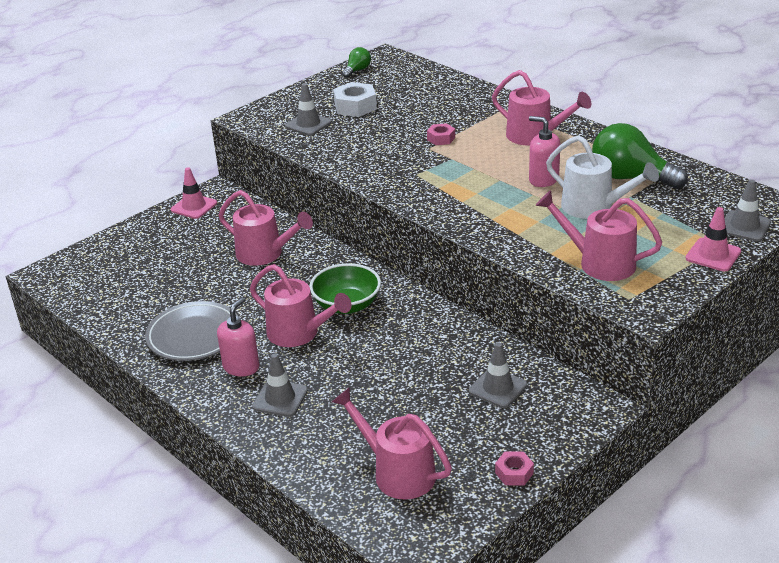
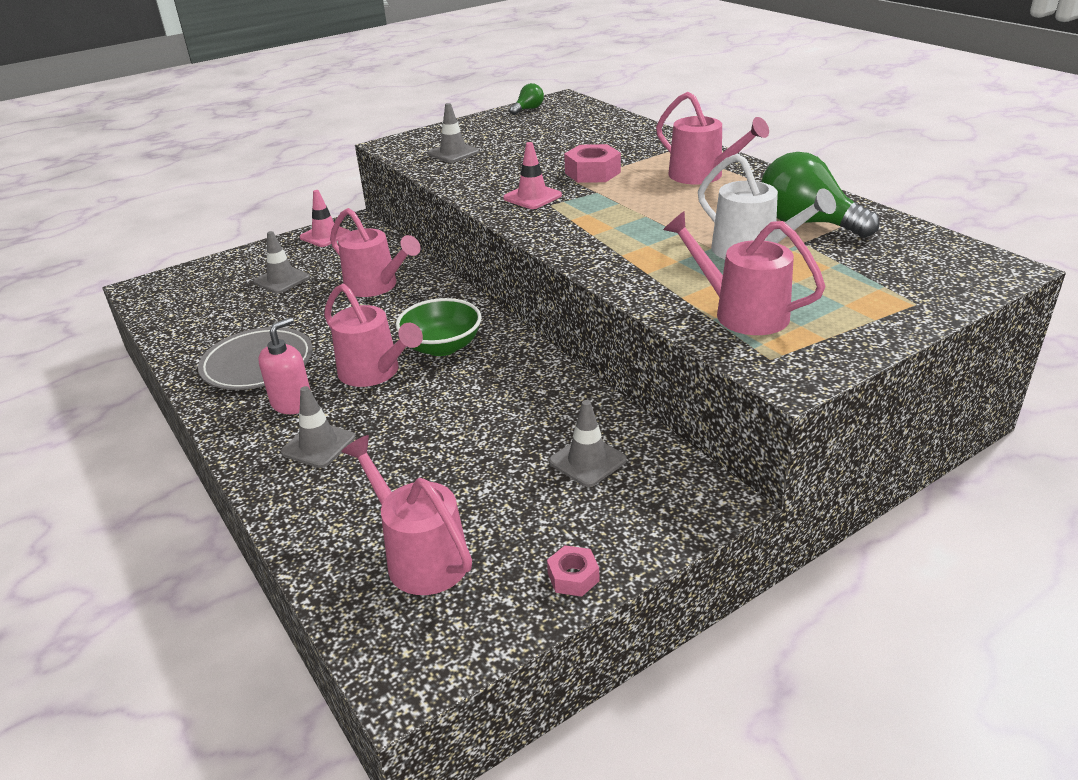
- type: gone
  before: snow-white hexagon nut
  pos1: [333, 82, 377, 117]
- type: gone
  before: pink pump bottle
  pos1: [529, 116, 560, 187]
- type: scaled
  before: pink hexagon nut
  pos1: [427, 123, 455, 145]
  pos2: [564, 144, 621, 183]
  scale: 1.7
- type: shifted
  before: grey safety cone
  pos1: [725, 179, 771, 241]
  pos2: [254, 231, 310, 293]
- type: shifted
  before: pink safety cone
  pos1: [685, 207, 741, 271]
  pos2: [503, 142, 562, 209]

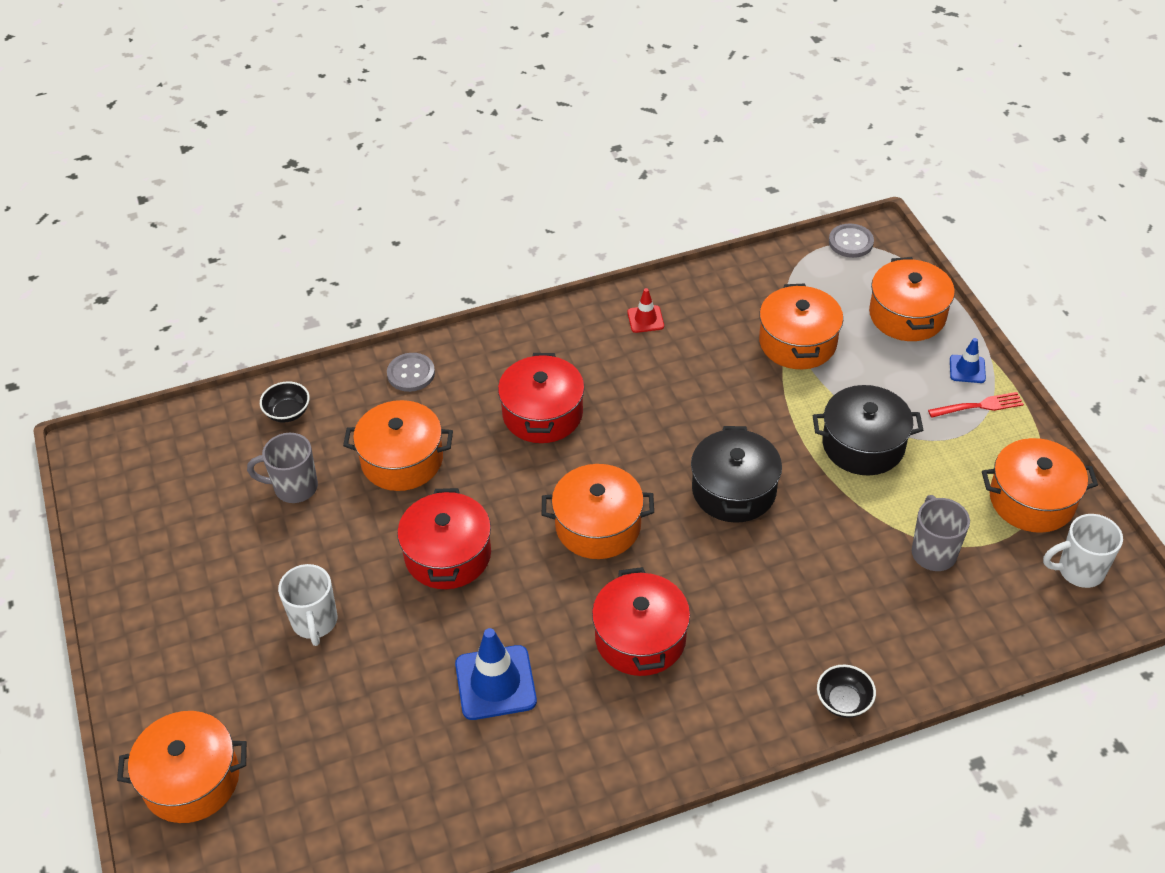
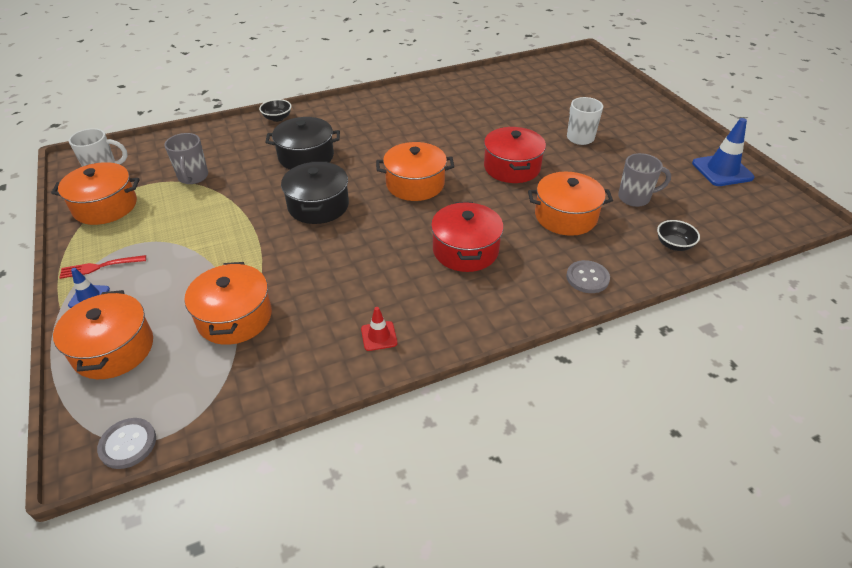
- type: shifted
  before: black pot
  pos1: [813, 385, 923, 475]
  pos2: [265, 117, 340, 170]
- type: gone
  before: crimson pot
  pos1: [592, 567, 690, 676]
- type: shifted
  before: cobalt safety cone
  pos1: [455, 628, 537, 720]
  pos2: [692, 118, 754, 186]
- type: gone
  before: orange-coloured pot
  pos1: [117, 711, 247, 823]

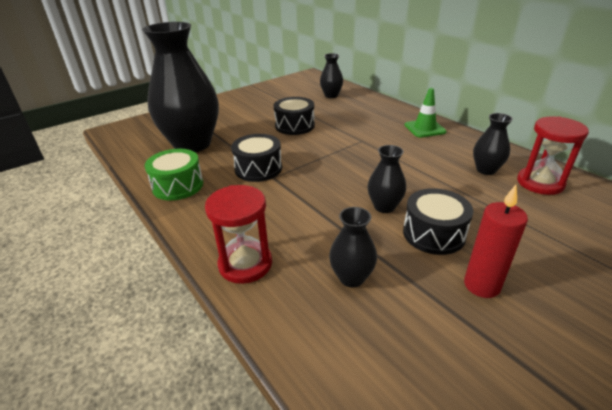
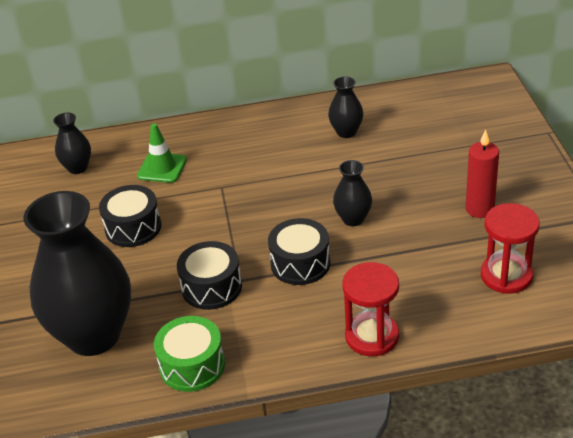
- type: shifted
  before: leaf-green safety cone
  pos1: [404, 88, 446, 138]
  pos2: [137, 123, 187, 183]
- type: shifted
  before: crimson sand timer
  pos1: [517, 116, 589, 195]
  pos2: [481, 203, 540, 294]
- type: shifted
  before: black snare drum
  pos1: [403, 188, 473, 255]
  pos2: [268, 218, 330, 285]
- type: gone
  before: black vase
  pos1: [329, 207, 377, 288]

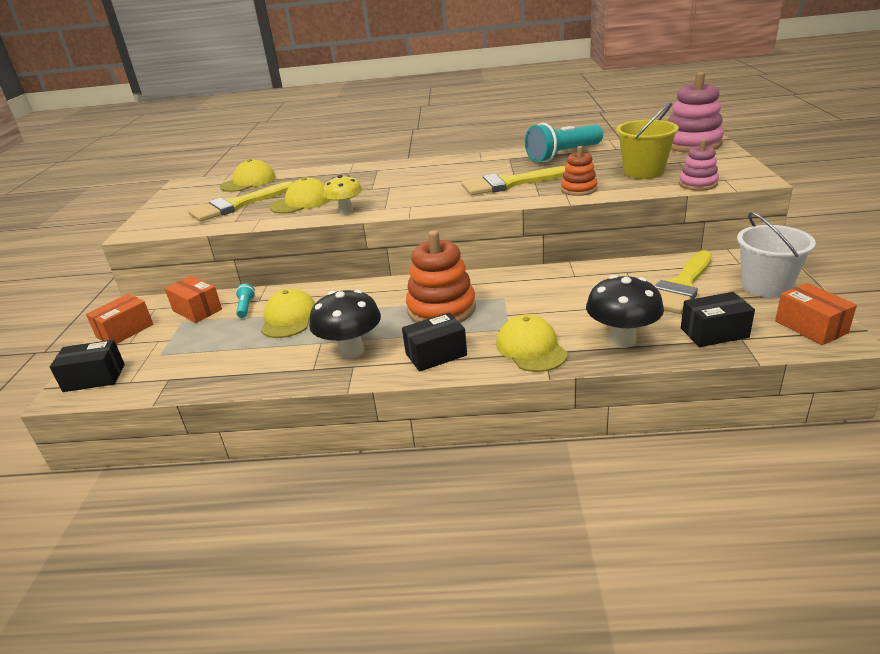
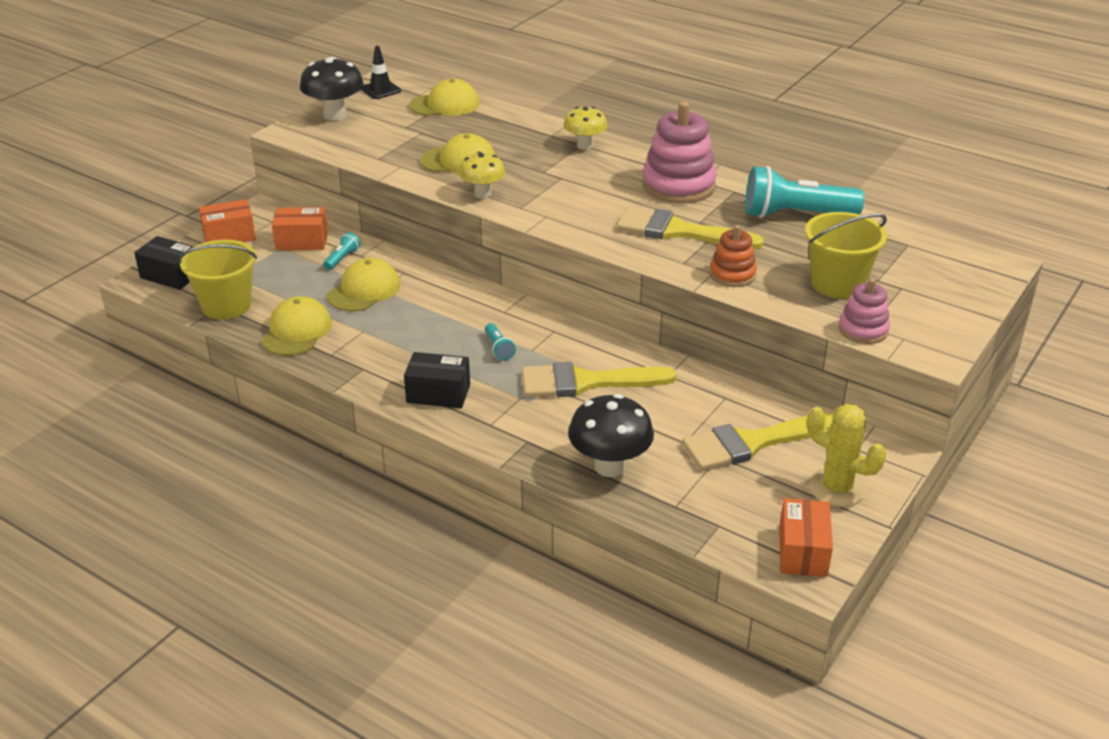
- type: shifted
  before: pink ring stacker
  pos1: [668, 72, 724, 153]
  pos2: [642, 101, 717, 203]
- type: shifted
  before: golden brush
  pos1: [188, 182, 292, 222]
  pos2: [522, 362, 676, 397]
- type: swapped
  before: snow-white pail
  after: golden cactus
  pos1: [737, 212, 816, 298]
  pos2: [807, 404, 886, 507]
- type: swapped
  before: orange-coloured ring stacker
  after: aqua flashlight
  pos1: [406, 230, 476, 323]
  pos2: [485, 323, 516, 361]
- type: rotated
  before: orange-coloured package
  pos1: [164, 276, 222, 323]
  pos2: [272, 207, 328, 250]
  turn: -75
- type: shifted
  before: black toadstool
  pos1: [309, 289, 381, 359]
  pos2: [300, 57, 364, 121]
- type: gone
  before: black package
  pos1: [681, 292, 755, 347]
- type: shifted
  before: golden peaked cap
  pos1: [496, 314, 568, 372]
  pos2: [261, 296, 332, 356]
- type: new
  after: black safety cone
  pos2: [361, 46, 401, 99]
- type: new
  after: golden toadstool
  pos2: [564, 107, 607, 150]
- type: new
  after: golden pail
  pos2: [178, 240, 257, 320]

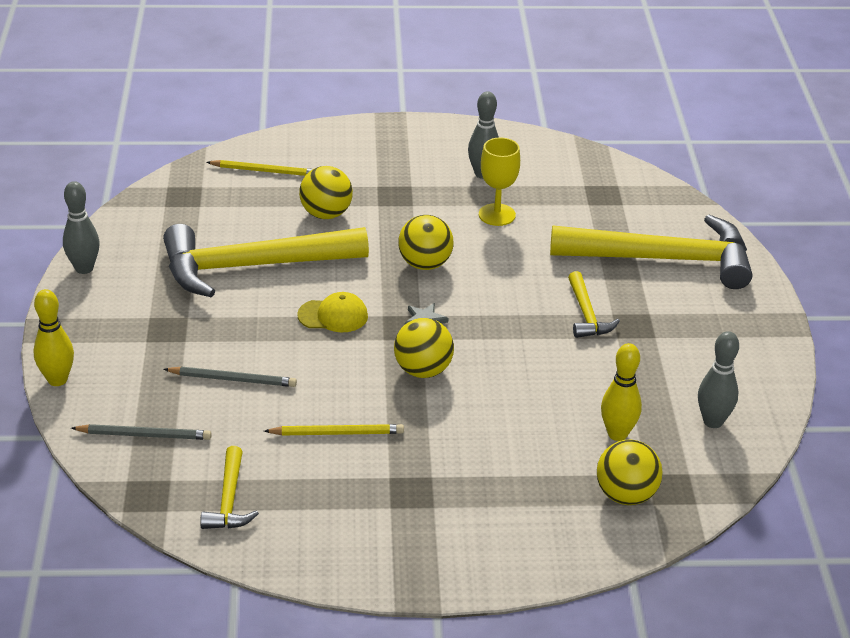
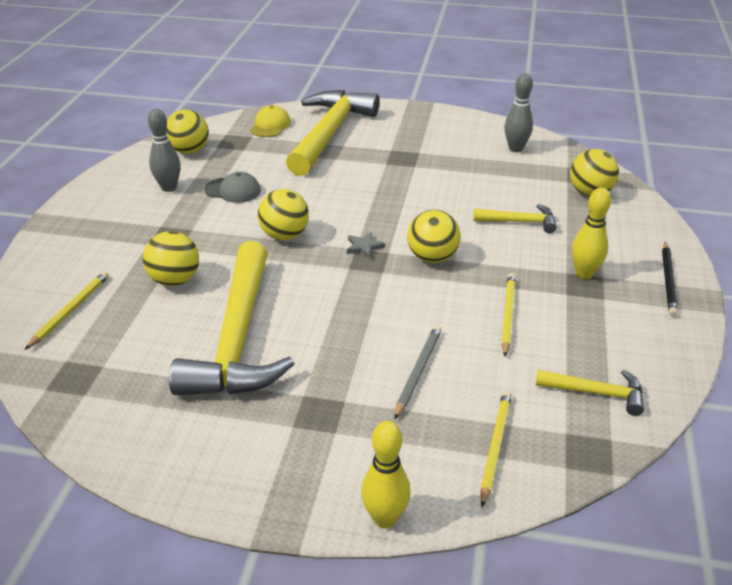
- type: swapped
  before: golden wine glass
  after: grey peaked cap
  pos1: [479, 137, 520, 226]
  pos2: [204, 172, 261, 203]
- type: gone
  before: grey tenpin
  pos1: [63, 181, 100, 274]
- type: shifted
  before: golden hammer
  pos1: [568, 271, 620, 338]
  pos2: [473, 204, 557, 233]
- type: shifted
  before: golden peaked cap
  pos1: [297, 292, 368, 332]
  pos2: [250, 105, 291, 137]
- type: shifted
  before: golden tenpin
  pos1: [601, 343, 642, 441]
  pos2: [572, 188, 611, 279]
- type: repainted
  before: grey lead pencil
  after: golden lead pencil
  pos1: [71, 424, 212, 440]
  pos2: [480, 391, 512, 507]
- type: new
  after: golden play ball
  pos2: [166, 109, 209, 154]
- type: new
  after: black lead pencil
  pos2: [662, 242, 678, 316]

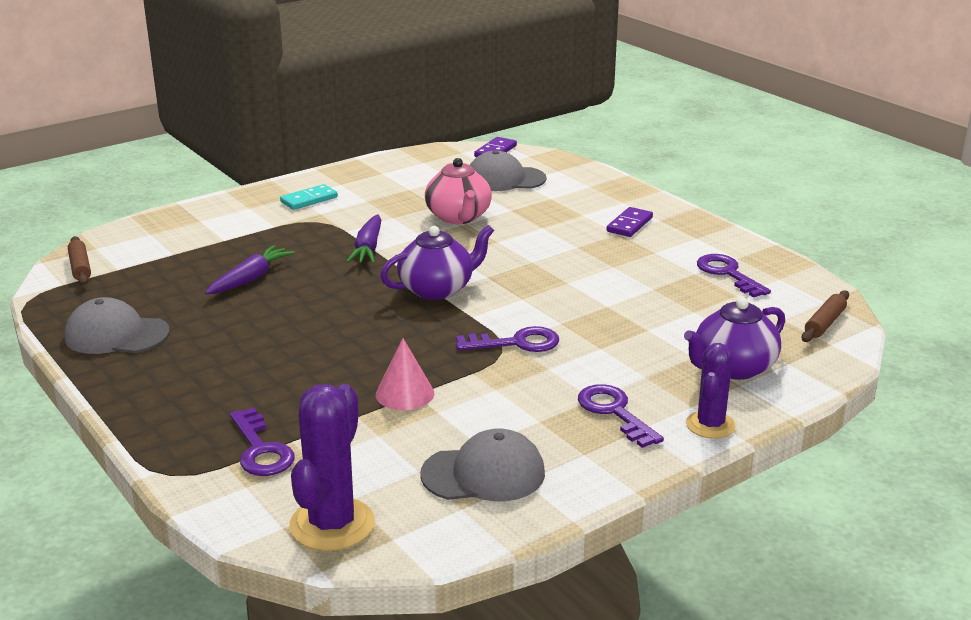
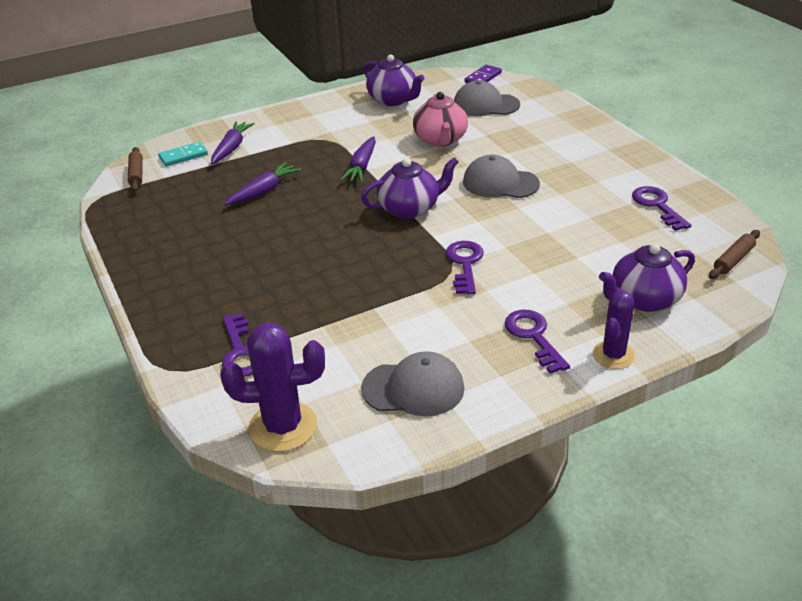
- type: shifted
  before: aqua domino
  pos1: [280, 184, 338, 210]
  pos2: [158, 142, 208, 166]
- type: gone
  before: violet domino
  pos1: [606, 207, 653, 237]
- type: shifted
  before: grey peaked cap
  pos1: [65, 297, 170, 354]
  pos2: [463, 154, 540, 198]
- type: rotated
  before: violet door key
  pos1: [456, 326, 559, 352]
  pos2: [446, 241, 484, 294]
  turn: -90
- type: gone
  before: pink cone
  pos1: [376, 338, 434, 410]
- type: rotated
  before: violet cactus
  pos1: [289, 384, 375, 551]
  pos2: [220, 322, 325, 452]
  turn: 60
- type: new
  after: violet tea pot
  pos2: [364, 54, 424, 106]
- type: new
  after: violet carrot
  pos2: [211, 121, 255, 164]

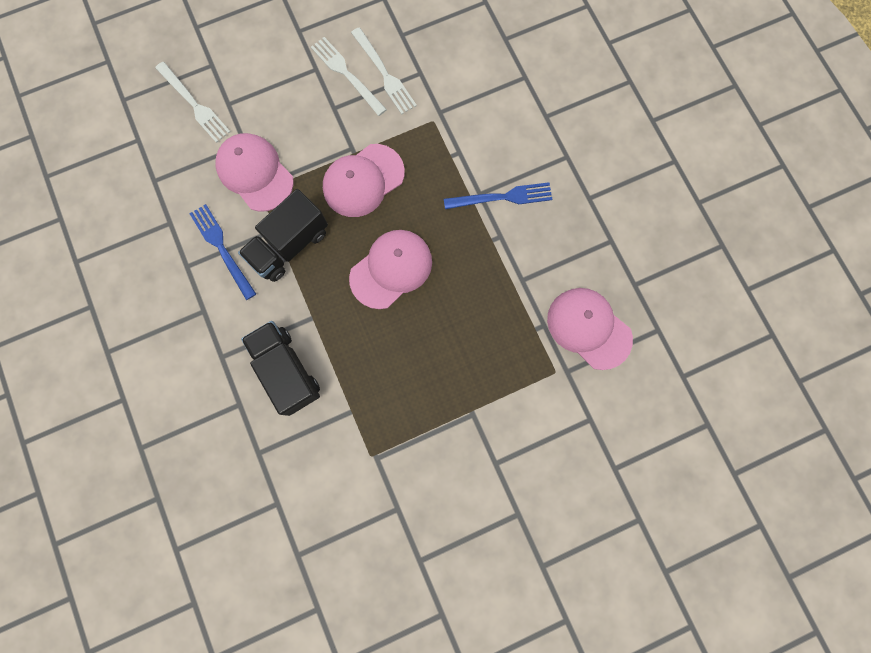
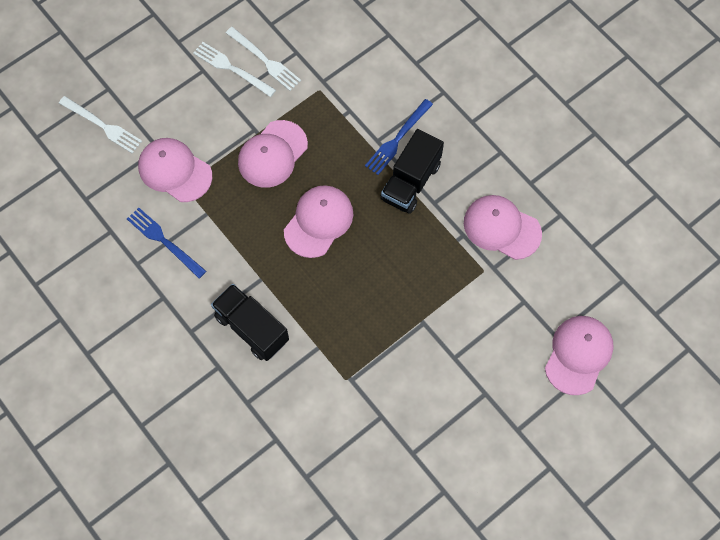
- type: rotated
  before: cobalt dinner fork
  pos1: [444, 182, 552, 209]
  pos2: [365, 99, 433, 175]
  turn: 150
- type: shifted
  before: black lorry
  pos1: [238, 189, 328, 282]
  pos2: [380, 129, 444, 214]
- type: new
  after: pink peaked cap
  pos2: [545, 316, 613, 395]

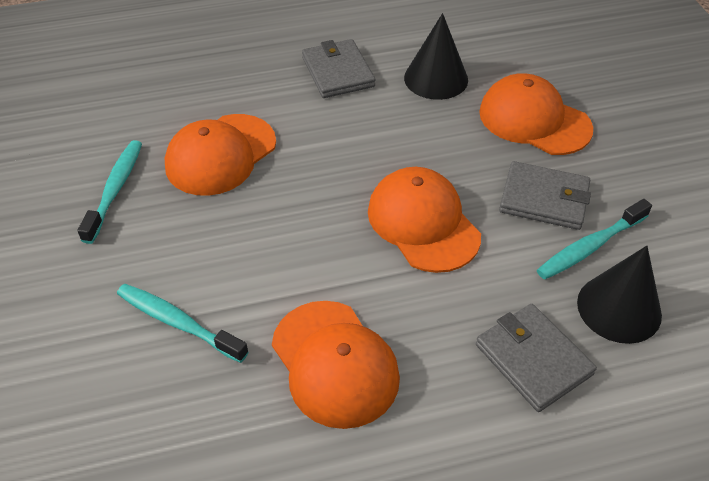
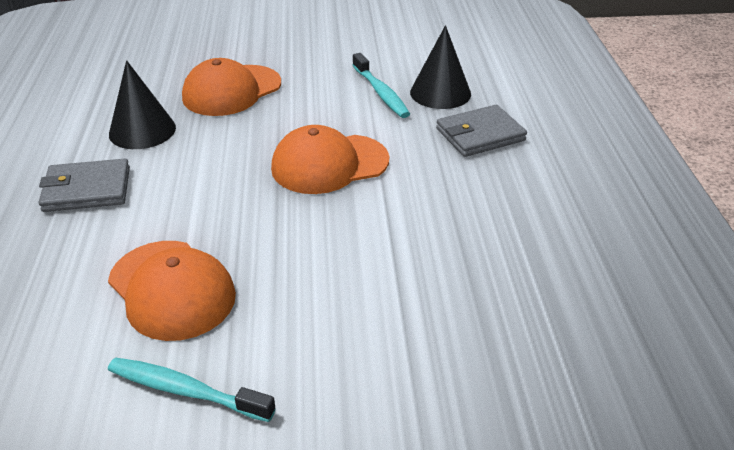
- type: gone
  before: grey wallet
  pos1: [499, 161, 591, 230]
- type: gone
  before: aqua dental brush
  pos1: [117, 284, 249, 363]
- type: gone
  before: orange-coloured peaked cap
  pos1: [272, 301, 400, 429]

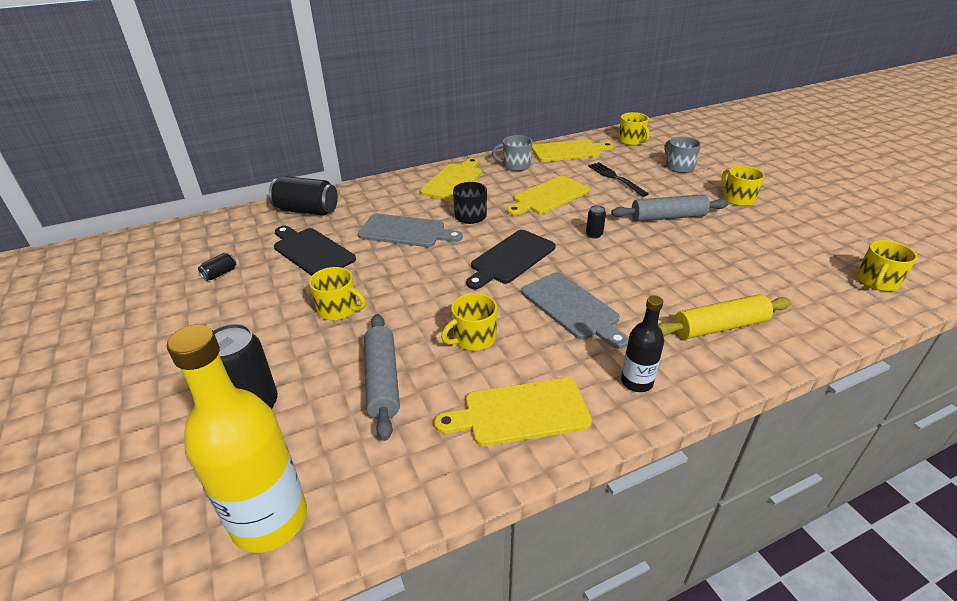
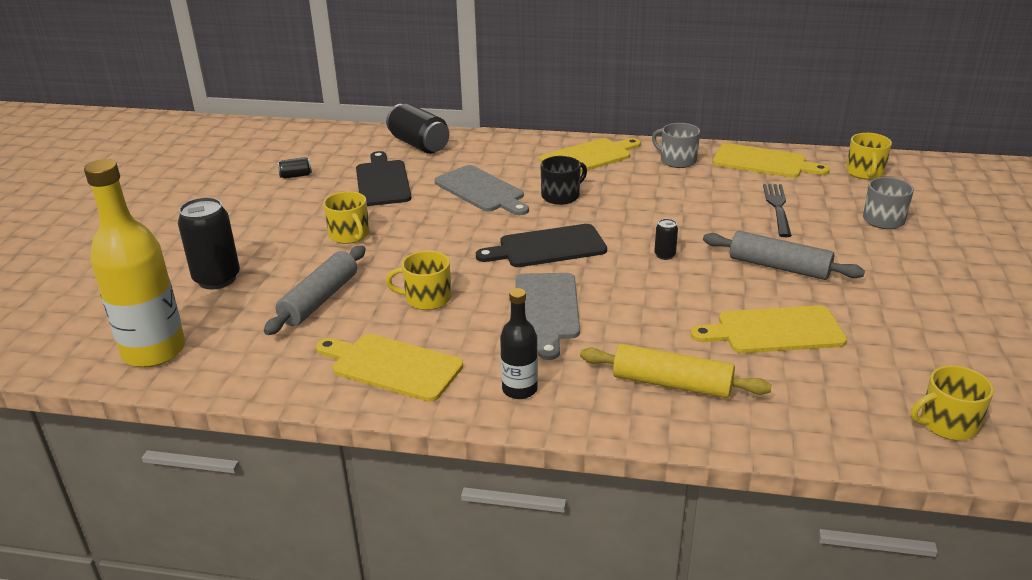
- type: gone
  before: golden tea mug
  pos1: [722, 166, 765, 206]
- type: shifted
  before: golden chopping board
  pos1: [507, 176, 589, 216]
  pos2: [691, 305, 847, 353]

